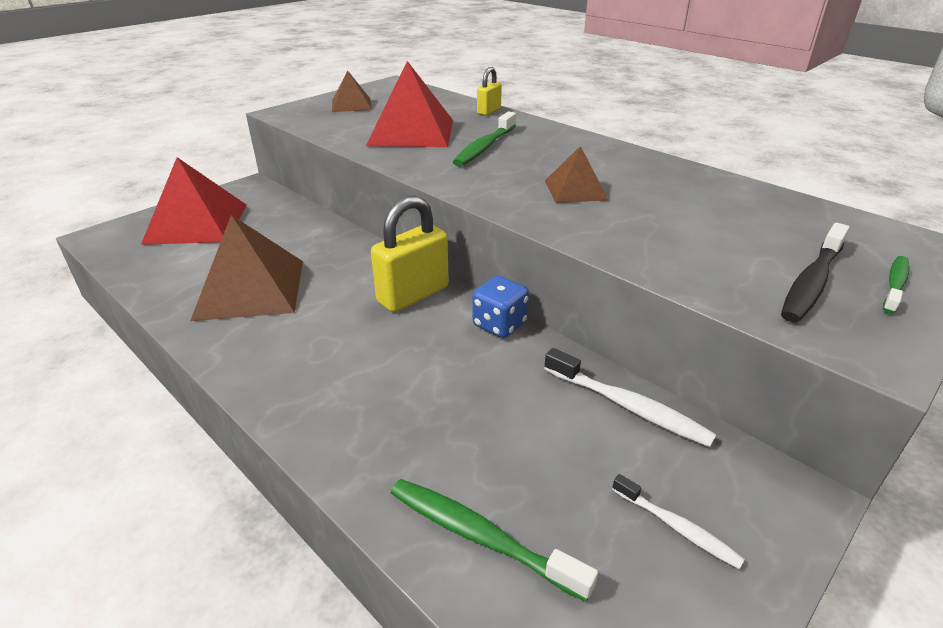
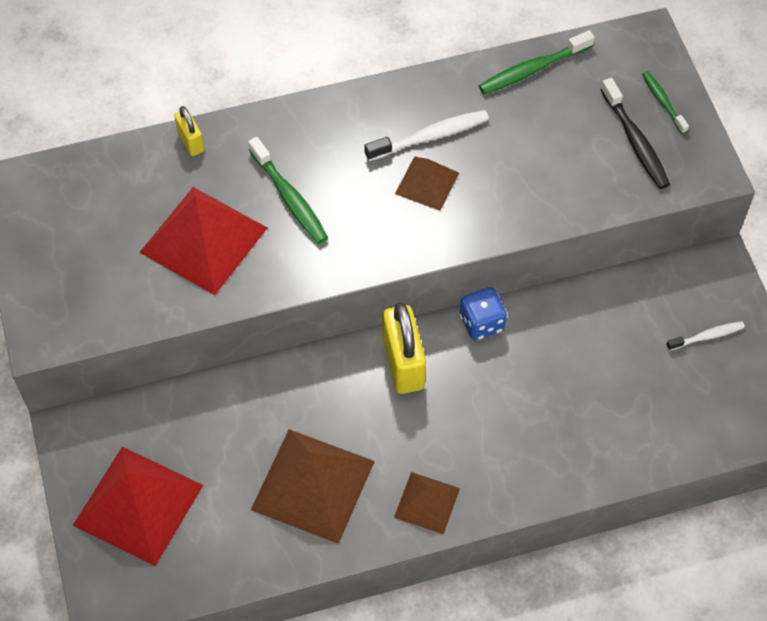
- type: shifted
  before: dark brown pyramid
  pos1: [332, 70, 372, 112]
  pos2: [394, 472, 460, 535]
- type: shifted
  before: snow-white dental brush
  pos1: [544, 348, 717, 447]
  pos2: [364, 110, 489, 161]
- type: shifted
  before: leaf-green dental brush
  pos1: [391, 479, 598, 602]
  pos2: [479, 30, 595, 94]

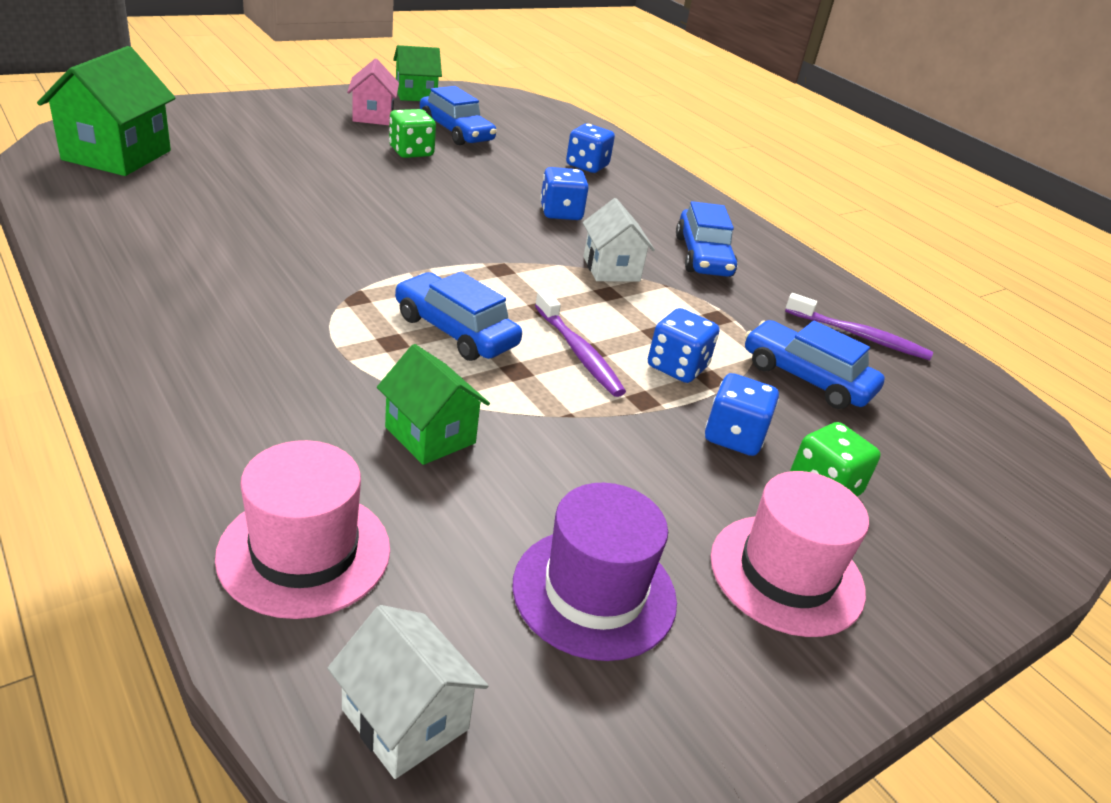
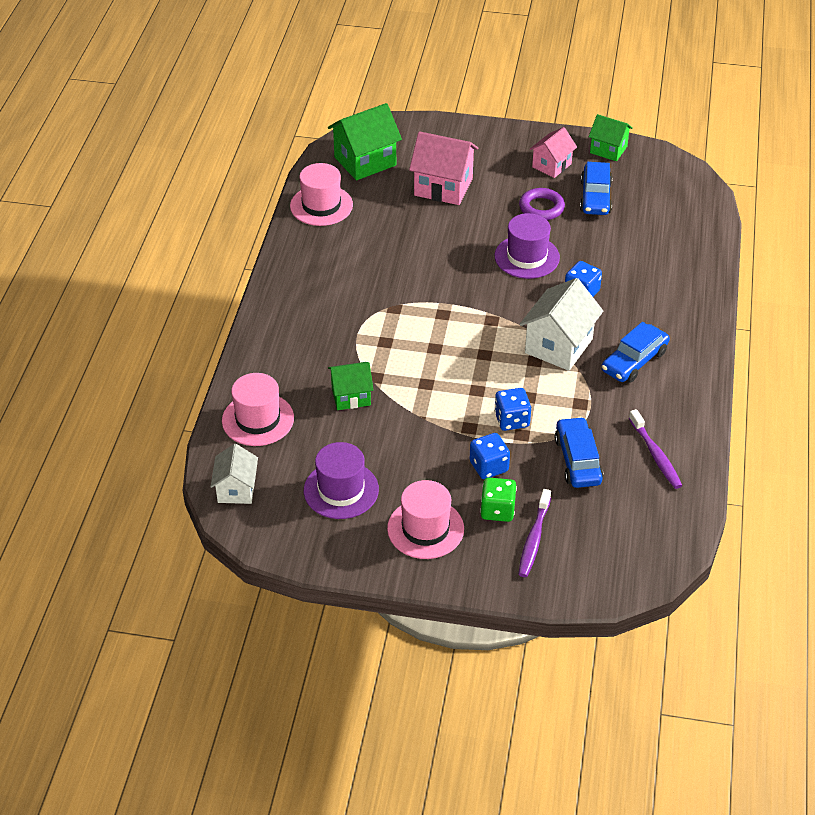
- type: swapped
  before: leaf-green dice
  after: violet torus
  pos1: [389, 109, 436, 158]
  pos2: [519, 188, 565, 220]
- type: gone
  before: cobalt dice
  pos1: [566, 123, 615, 173]
- type: scaled
  before: snow-white house
  pos1: [583, 198, 655, 282]
  pos2: [520, 278, 603, 371]
  scale: 1.59
- type: gone
  before: cobalt car
  pos1: [395, 272, 522, 361]
- type: shifted
  before: violet dental brush
  pos1: [535, 290, 626, 397]
  pos2: [518, 489, 551, 577]
- type: rotated
  before: leaf-green house
  pos1: [377, 344, 490, 465]
  pos2: [328, 362, 374, 410]
  turn: 75
- type: new
  after: pink house
  pos2: [409, 131, 479, 205]
- type: new
  after: pink top hat
  pos2: [290, 163, 353, 226]
- type: new
  after: violet top hat
  pos2: [494, 213, 560, 279]

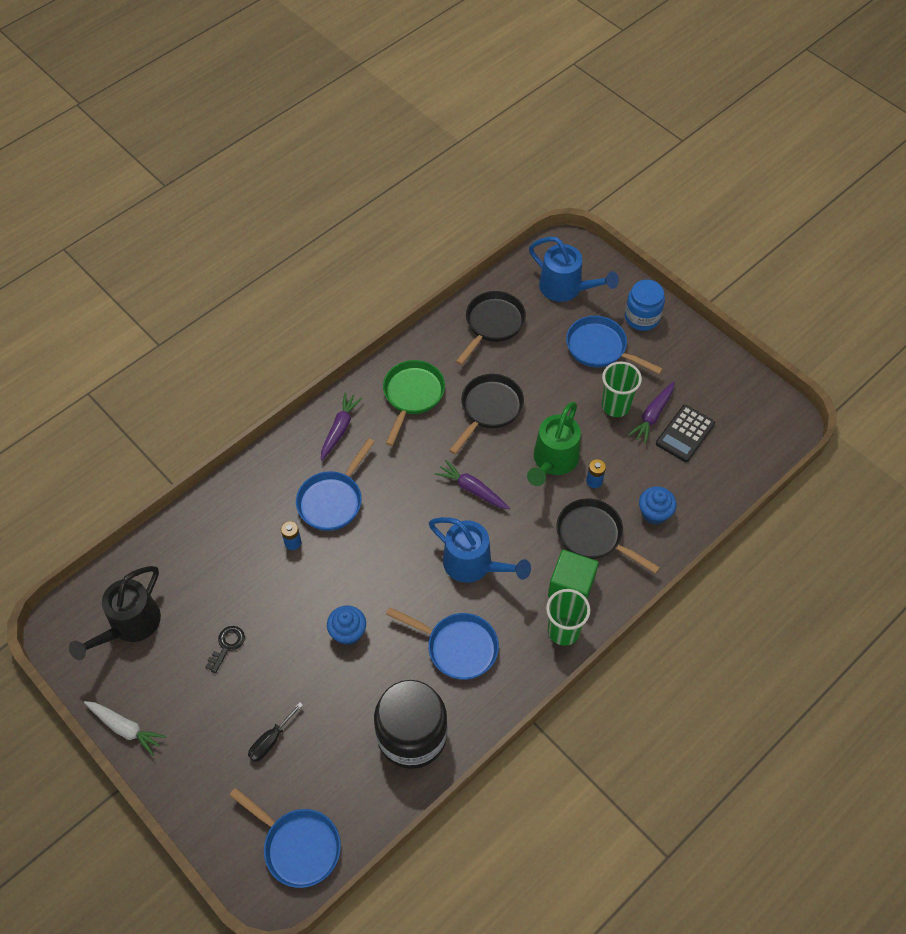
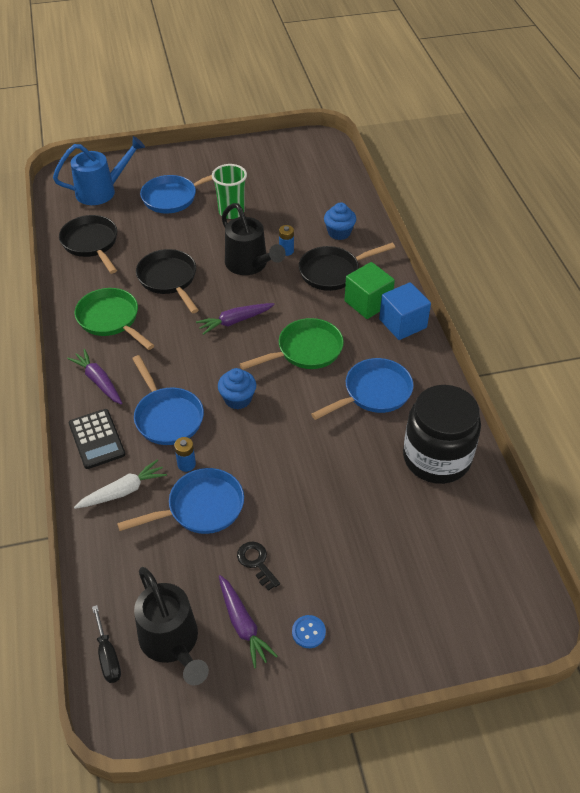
- type: gone
  before: cobalt preserve jar
  pos1: [625, 280, 665, 331]
- type: shifted
  before: violet carrot
  pos1: [628, 381, 675, 444]
  pos2: [219, 575, 278, 668]
- type: repainted
  before: leaf-green sprinkling can
  after: black sprinkling can
  pos1: [527, 402, 581, 486]
  pos2: [222, 203, 286, 275]
- type: shifted
  before: black adding machine
  pos1: [656, 405, 715, 462]
  pos2: [69, 409, 125, 469]
- type: swapped
  before: cobalt sprinkling can
  after: leaf-green skillet
  pos1: [429, 517, 531, 583]
  pos2: [240, 318, 344, 370]
- type: swapped
  before: leaf-green cup
  after: cobalt block
  pos1: [546, 589, 591, 646]
  pos2: [379, 282, 431, 340]
- type: shifted
  before: cobalt fairy cake
  pos1: [327, 605, 366, 645]
  pos2: [218, 368, 256, 410]
- type: shifted
  before: snow-white carrot
  pos1: [84, 701, 166, 756]
  pos2: [74, 459, 167, 509]
- type: shifted
  before: black hand screwdriver
  pos1: [248, 702, 303, 762]
  pos2: [92, 605, 121, 683]
- type: shifted
  before: cobalt skillet
  pos1: [229, 788, 341, 888]
  pos2: [117, 468, 244, 534]
- type: new
  after: cobalt button
  pos2: [292, 615, 326, 648]

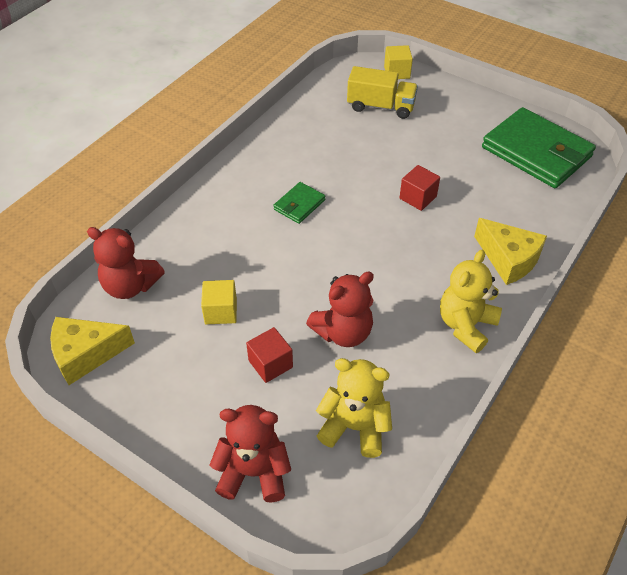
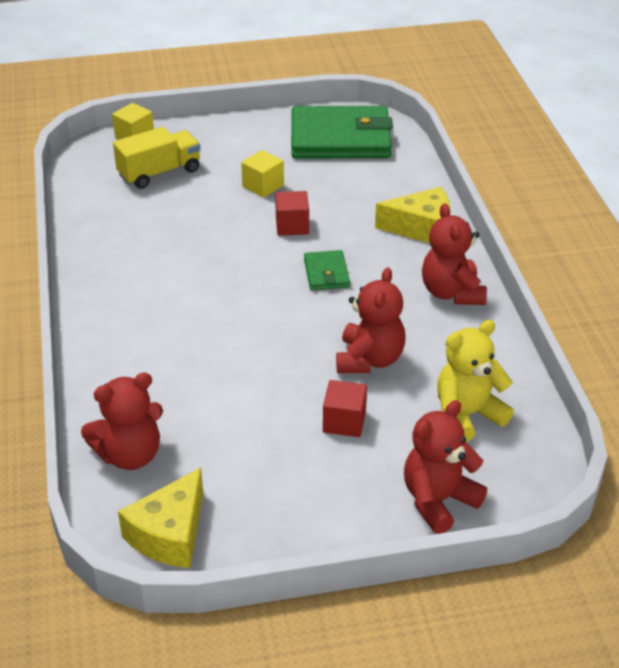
- type: shifted
  before: leaf-green wallet
  pos1: [273, 182, 325, 224]
  pos2: [304, 250, 350, 290]
- type: repainted
  before: golden teddy
  after: crimson teddy
  pos1: [440, 250, 502, 353]
  pos2: [422, 203, 487, 305]
- type: shifted
  before: golden block
  pos1: [201, 280, 237, 324]
  pos2: [241, 150, 284, 198]

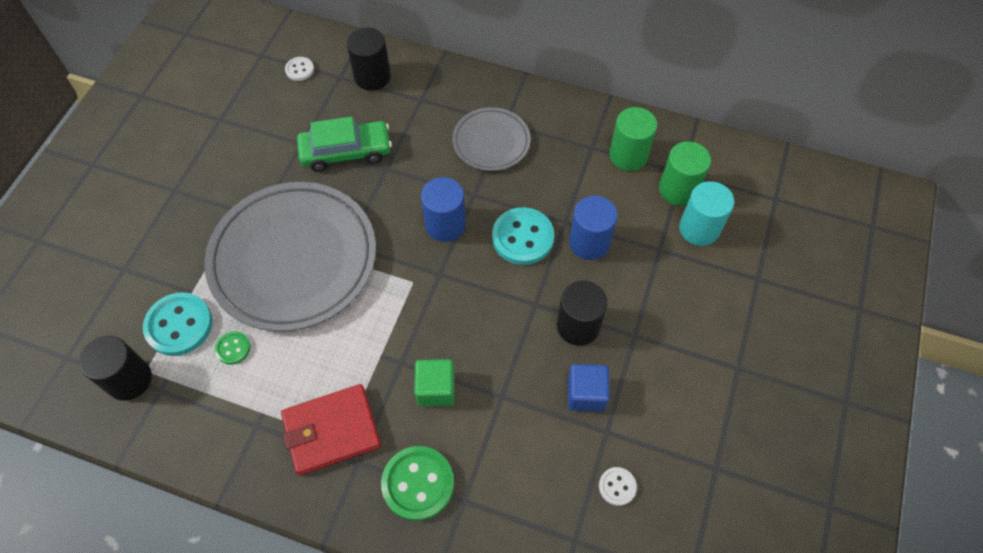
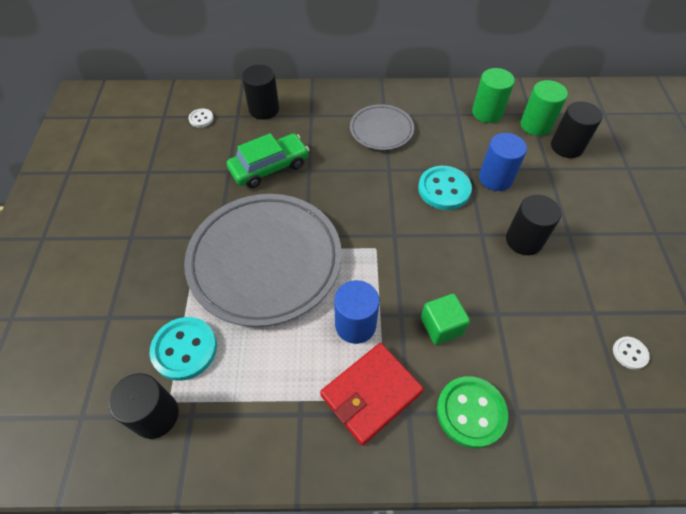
- type: shifted
  before: cobalt cylinder
  pos1: [421, 177, 466, 242]
  pos2: [334, 280, 380, 344]
- type: repainted
  before: aqua cylinder
  after: black cylinder
  pos1: [679, 181, 734, 246]
  pos2: [551, 101, 603, 158]
- type: gone
  before: leaf-green button
  pos1: [215, 331, 250, 365]
- type: gone
  before: cobalt block
  pos1: [568, 364, 610, 412]

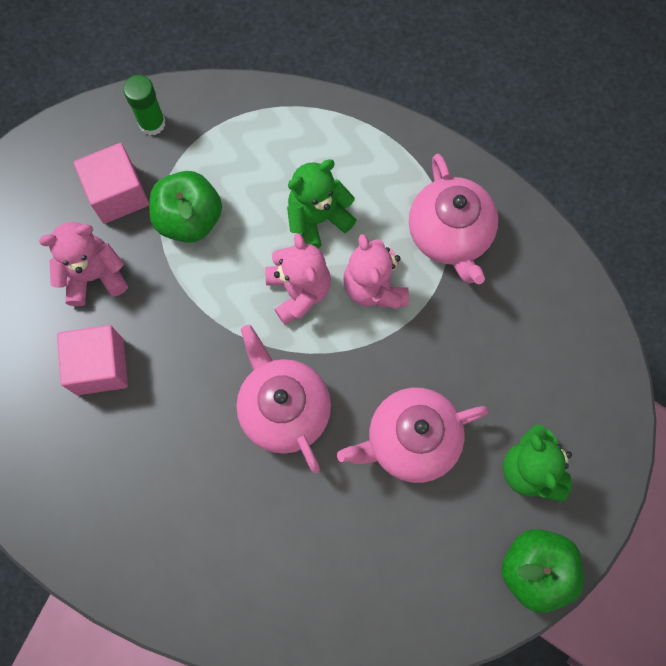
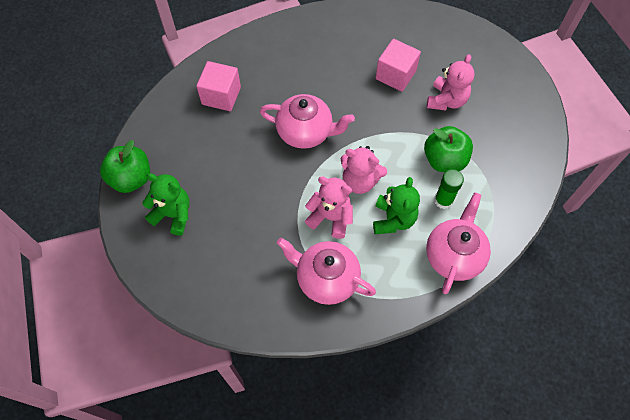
- type: shifted
  before: leaf-green stick of glue
  pos1: [123, 75, 166, 135]
  pos2: [434, 169, 464, 209]
- type: shifted
  before: pink block
  pos1: [74, 143, 149, 224]
  pos2: [196, 61, 241, 111]
- type: shifted
  before: pink tea pot
  pos1: [337, 388, 488, 483]
  pos2: [426, 193, 491, 294]

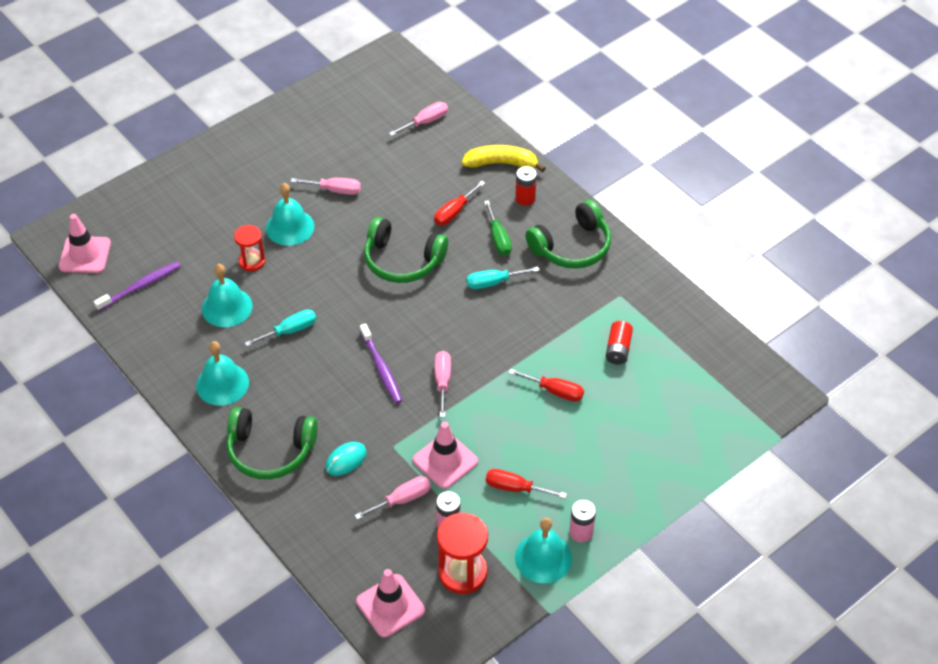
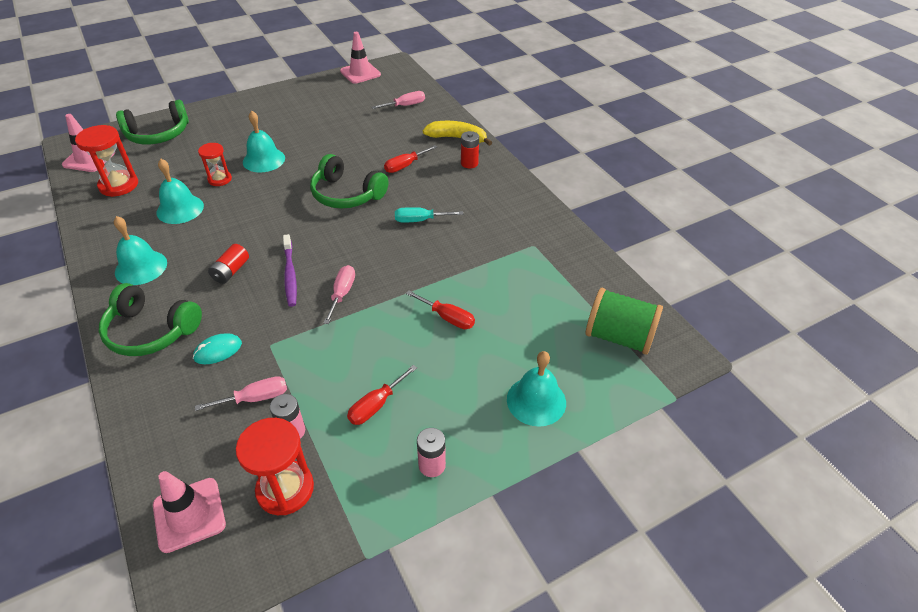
- type: gone
  before: pink hand screwdriver
  pos1: [291, 178, 361, 195]
- type: gone
  before: leaf-green hand screwdriver
  pos1: [484, 200, 512, 256]
- type: shifted
  before: leaf-green over-ear headphones
  pos1: [525, 200, 611, 269]
  pos2: [116, 100, 189, 144]
- type: swapped
  before: violet dental brush
  after: crimson sand timer
  pos1: [94, 261, 181, 311]
  pos2: [75, 125, 138, 197]
- type: gone
  before: aqua hand screwdriver
  pos1: [245, 310, 316, 346]
- type: shifted
  before: crimson AA battery
  pos1: [606, 321, 633, 364]
  pos2: [208, 244, 249, 284]
- type: shifted
  before: pink safety cone
  pos1: [413, 422, 478, 489]
  pos2: [340, 32, 381, 84]
- type: rotated
  before: crimson hand screwdriver
  pos1: [486, 469, 567, 498]
  pos2: [347, 365, 417, 425]
  turn: -75
- type: shifted
  before: aqua hand bell
  pos1: [515, 518, 572, 583]
  pos2: [507, 351, 566, 427]
- type: new
  after: leaf-green spool
  pos2: [586, 288, 663, 355]

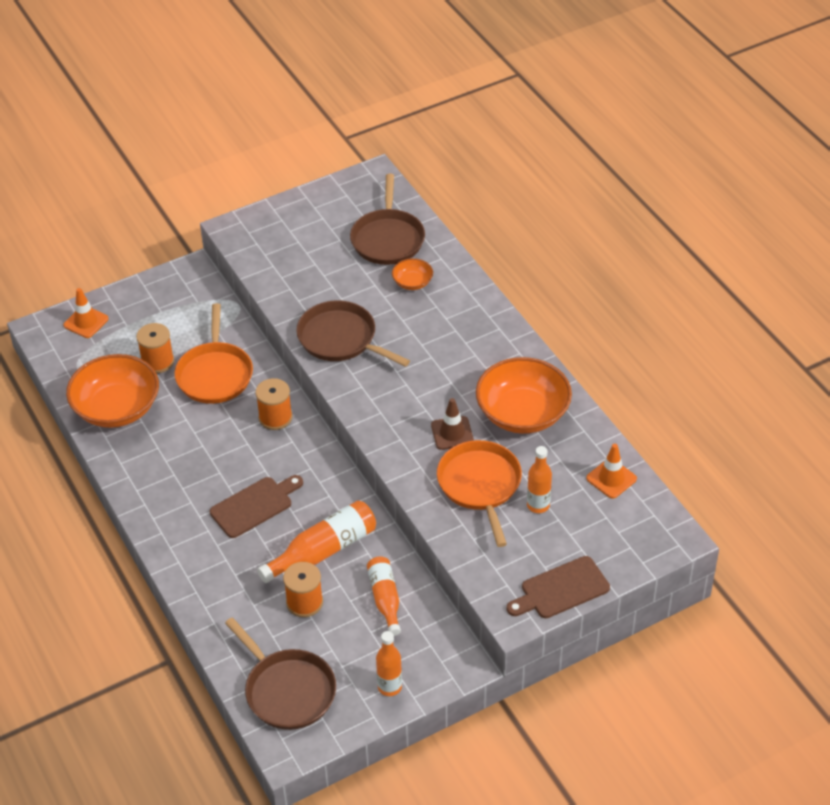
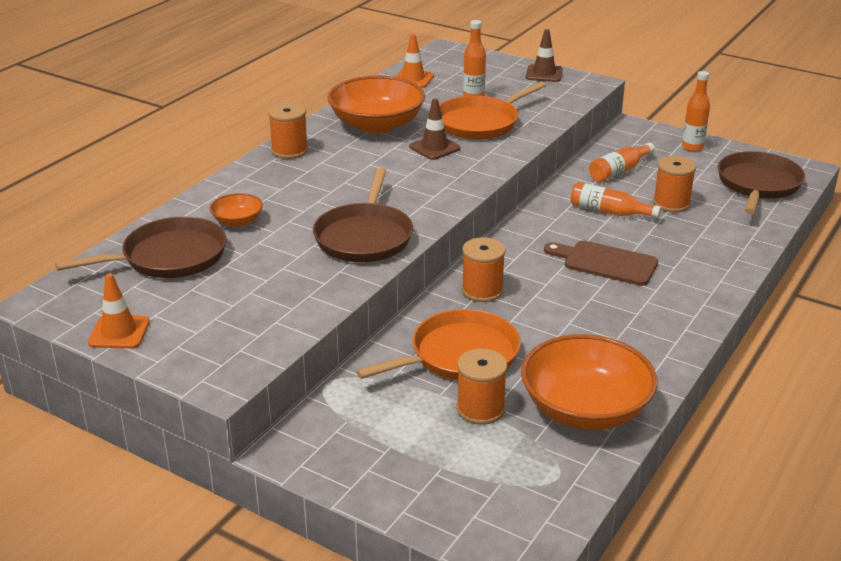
- type: shifted
  before: orange-coloured safety cone
  pos1: [63, 288, 109, 338]
  pos2: [88, 273, 150, 349]
- type: scaled
  before: orange-coloured drink bottle
  pos1: [257, 500, 376, 583]
  pos2: [571, 182, 661, 218]
  scale: 0.67
- type: swapped
  before: dark brown chopping board
  after: dark brown safety cone
  pos1: [506, 556, 610, 618]
  pos2: [526, 29, 563, 82]
- type: new
  after: orange-coloured spool
  pos2: [268, 103, 308, 159]

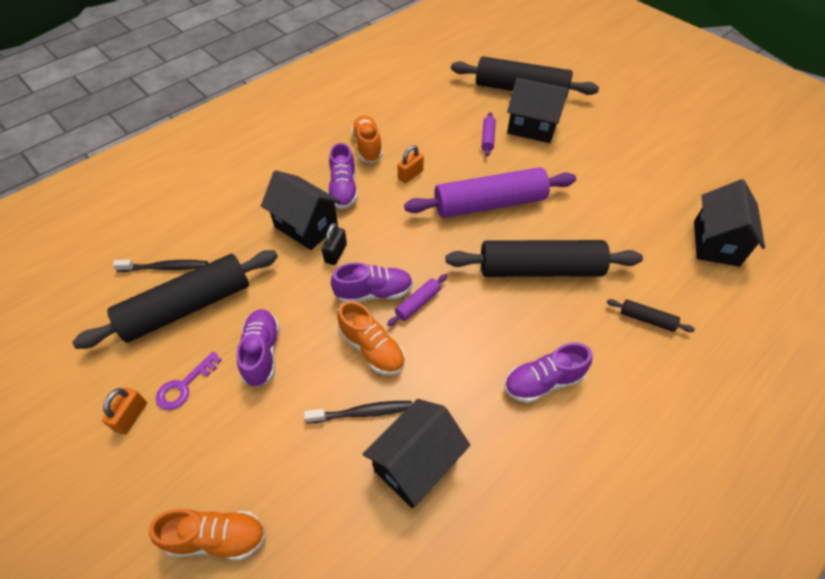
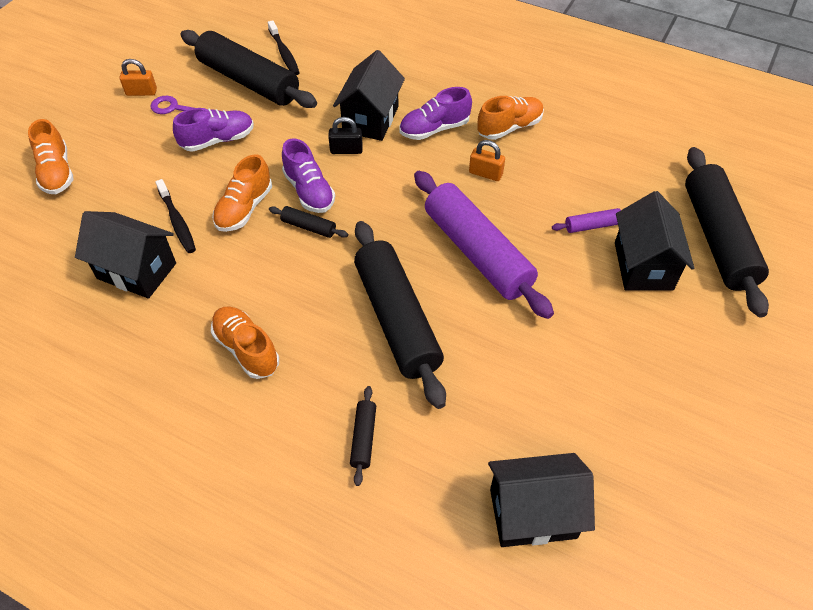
- type: repainted
  before: violet dough roller
  after: black dough roller
  pos1: [387, 274, 447, 326]
  pos2: [269, 206, 348, 238]
- type: repainted
  before: violet sneaker
  after: orange-coloured sneaker
  pos1: [504, 343, 592, 403]
  pos2: [211, 307, 279, 379]

